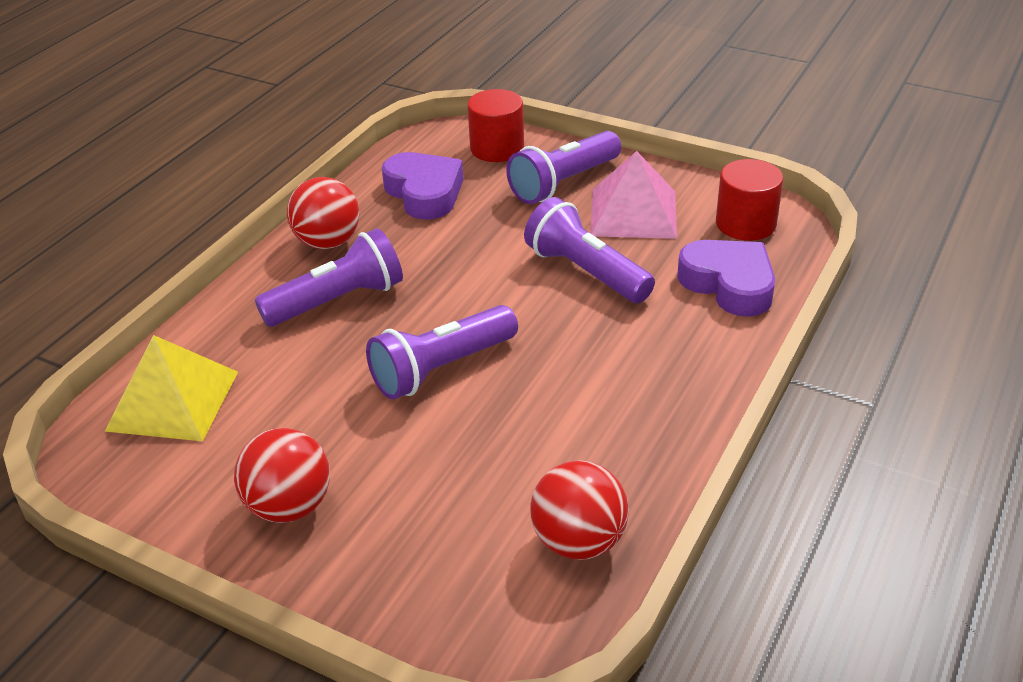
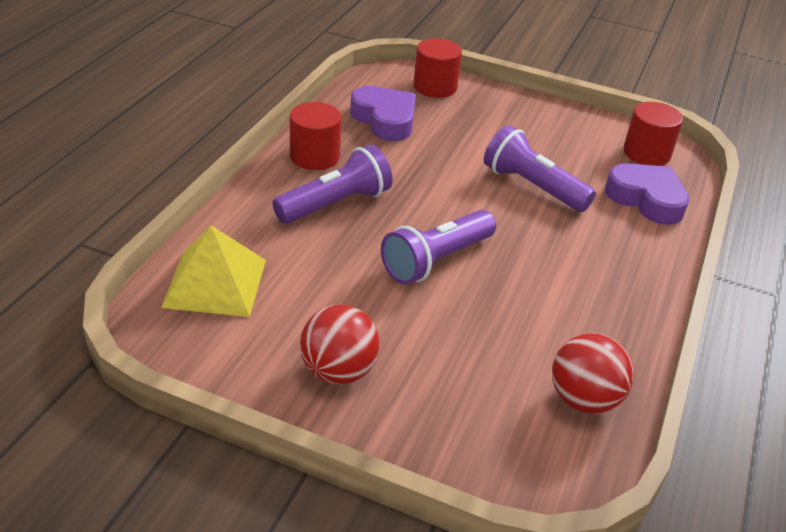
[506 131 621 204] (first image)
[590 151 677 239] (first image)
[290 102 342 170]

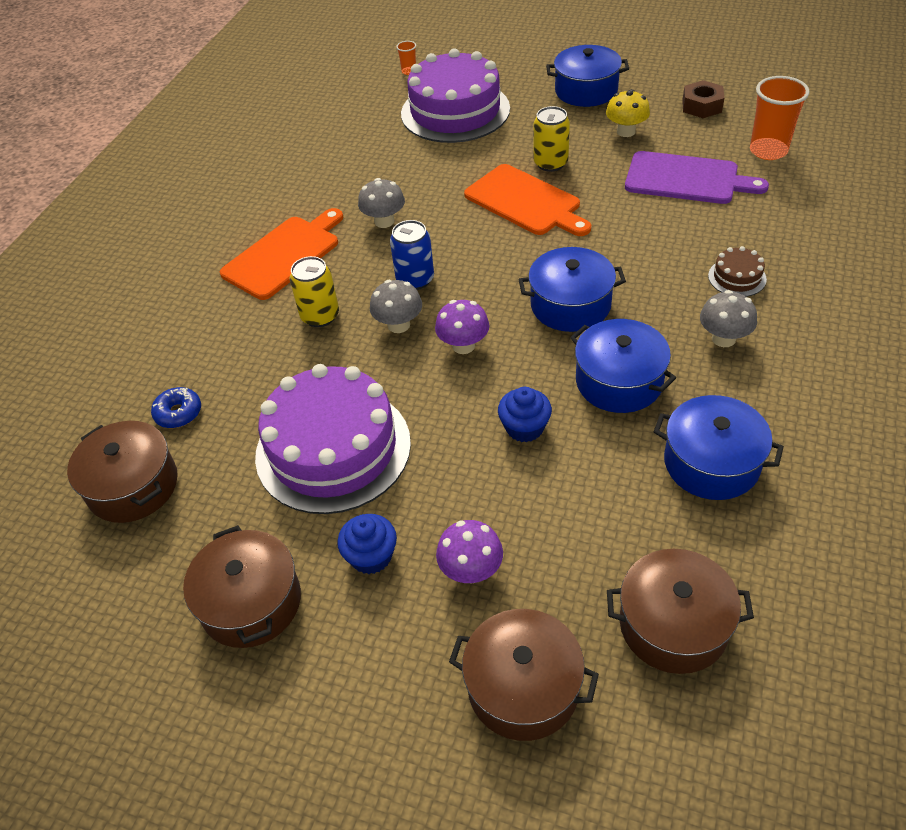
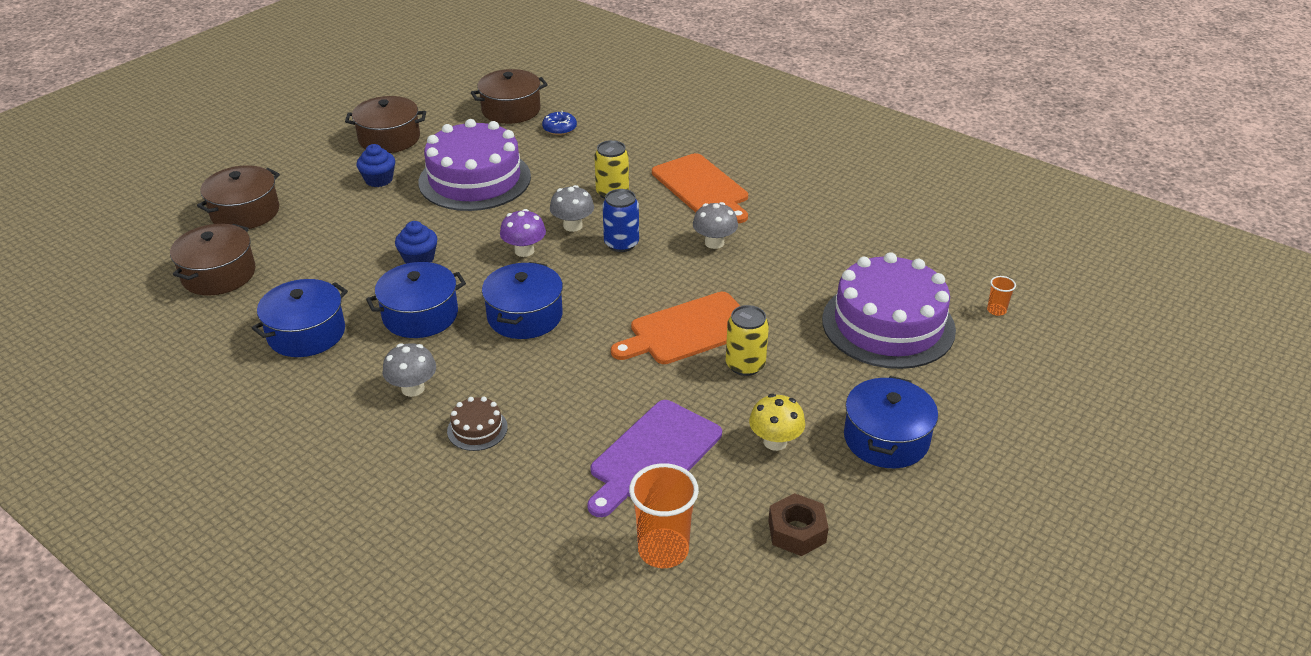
[436 520 503 583] (first image)

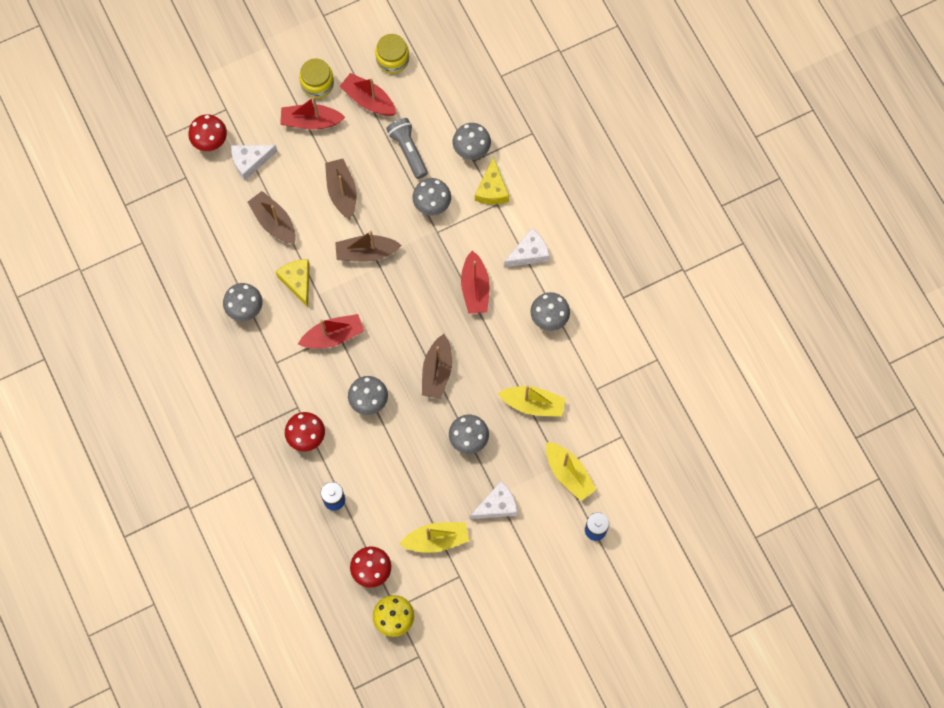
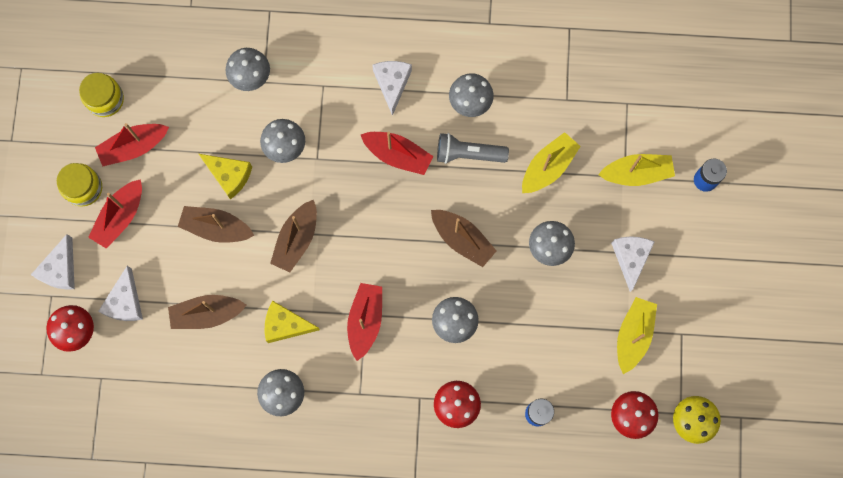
[437 133 509 164]
[199 154 252 199]
[31 234 75 290]

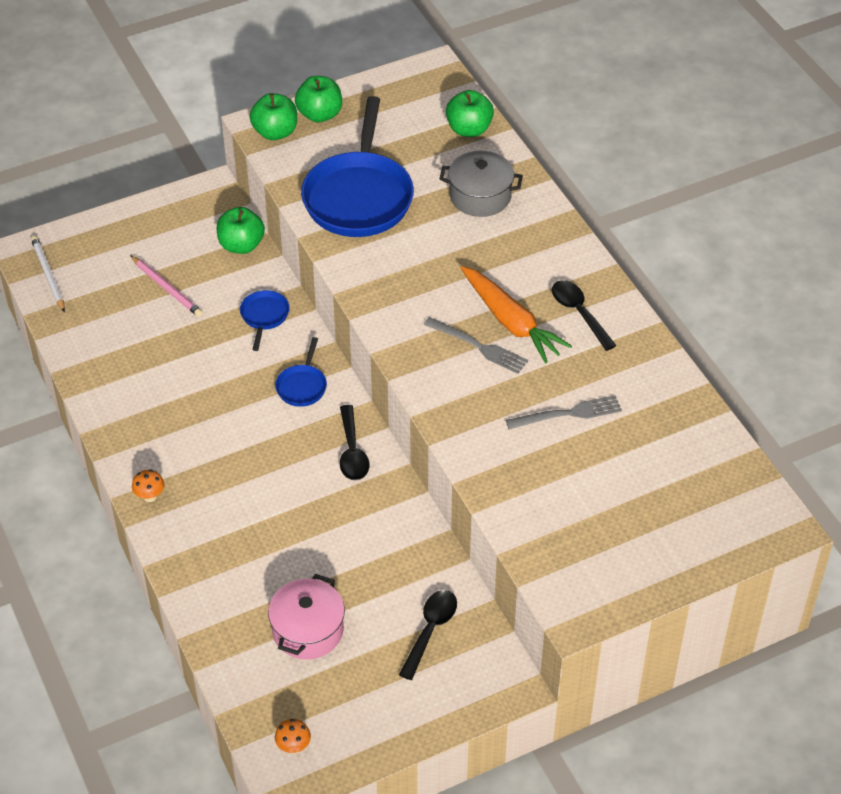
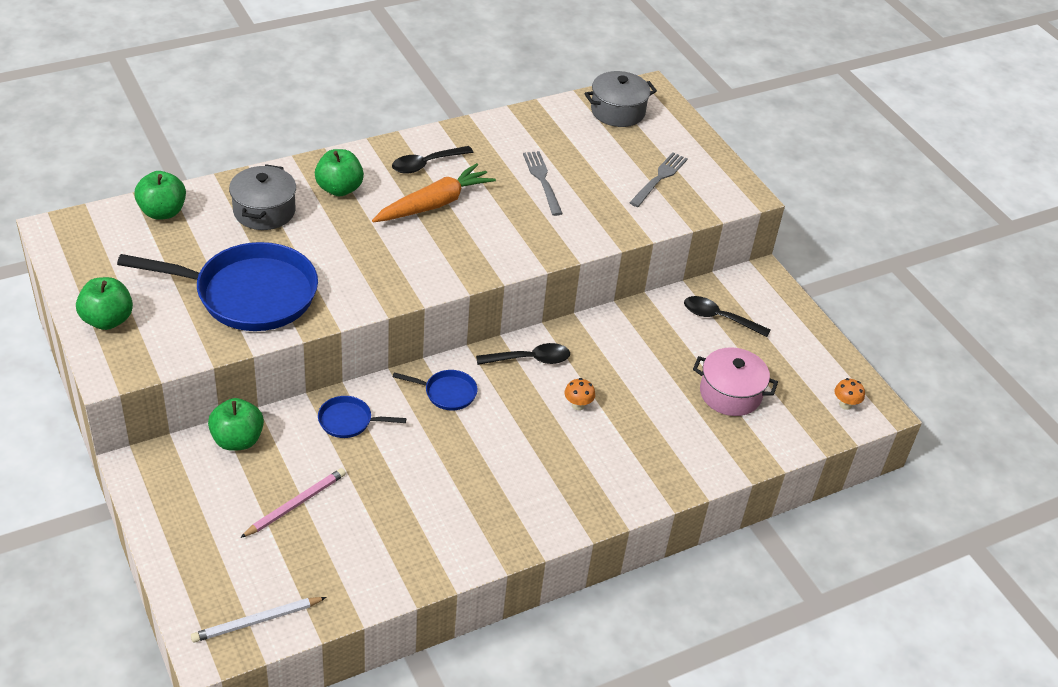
[315 149 364 196]
[629 152 688 207]
[564 378 595 410]
[584 71 657 127]

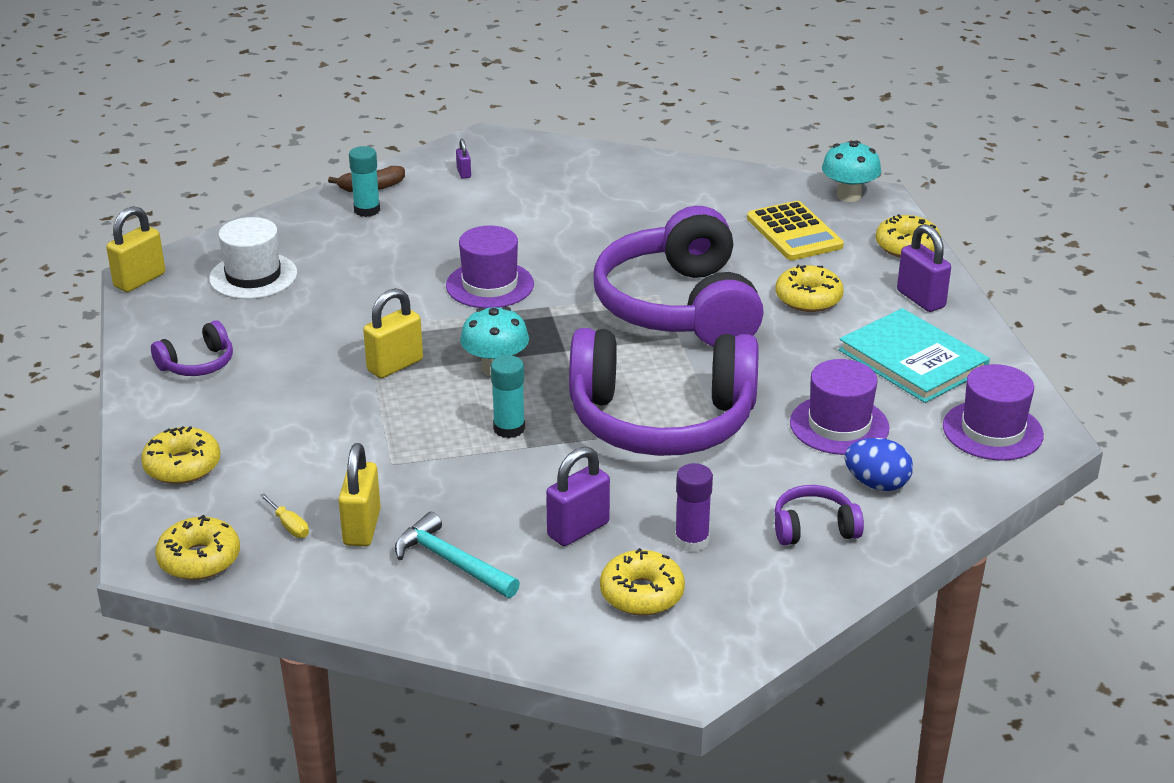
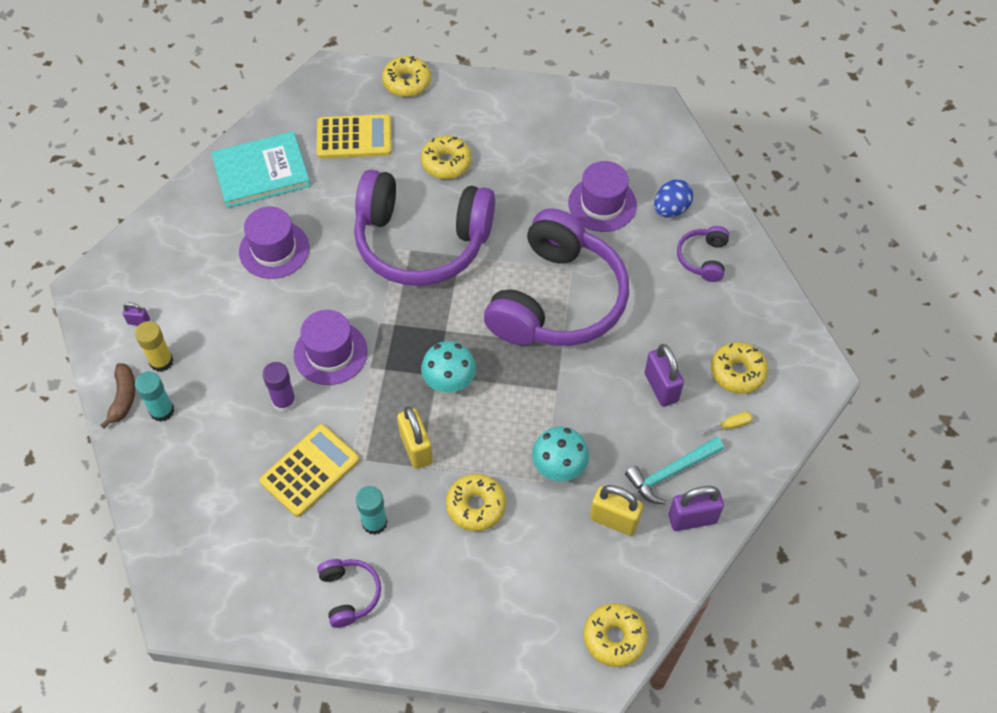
[532 427 589 481]
[106 206 165 292] (first image)
[209 217 297 299] (first image)
[669 486 724 531]
[211 131 311 208]
[356 486 387 535]
[239 207 309 279]
[446 474 506 531]
[262 362 296 412]
[698 412 753 435]
[135 321 173 372]
[260 424 360 517]

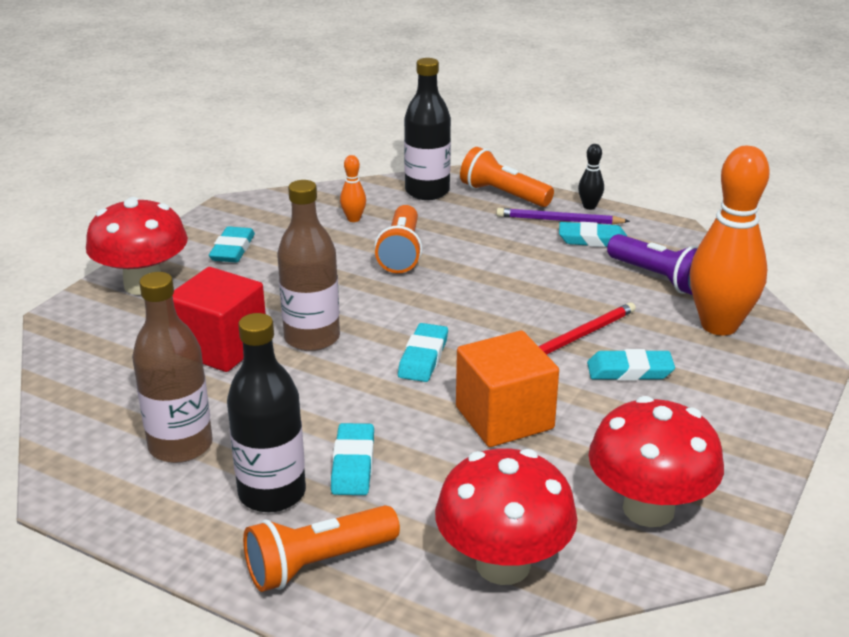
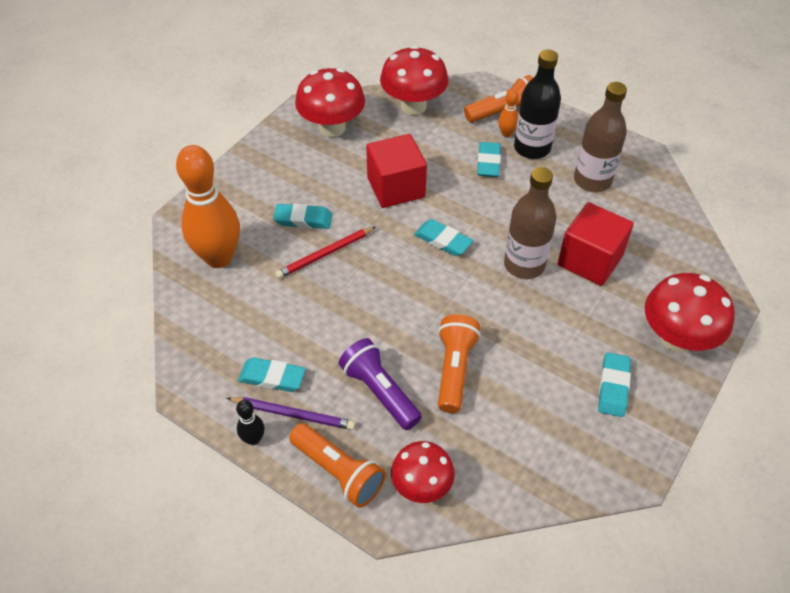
[391 441 455 503]
[498 90 518 137]
[339 338 422 430]
[414 219 473 256]
[366 134 427 208]

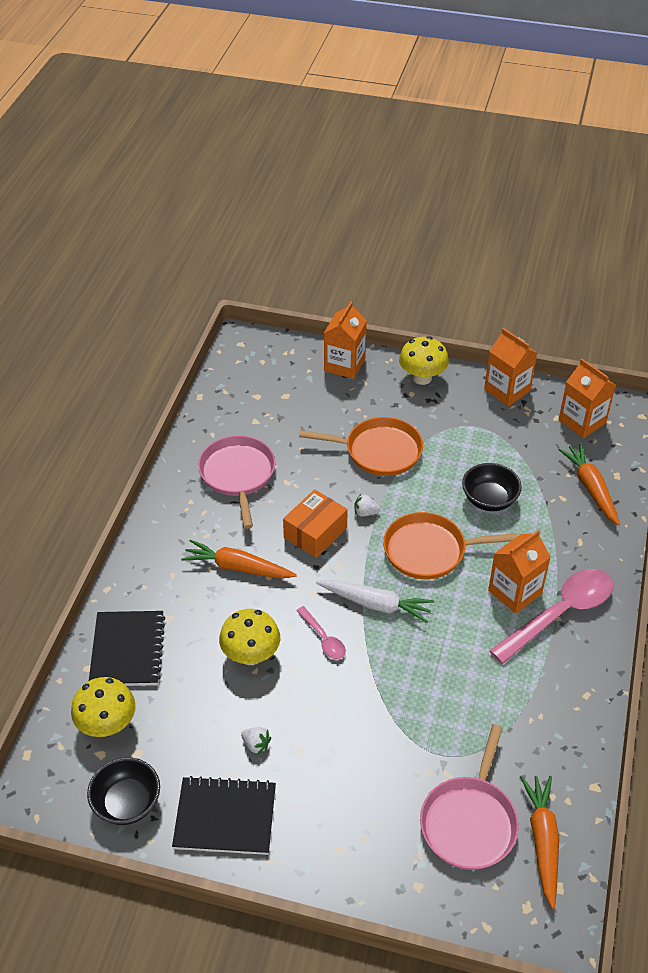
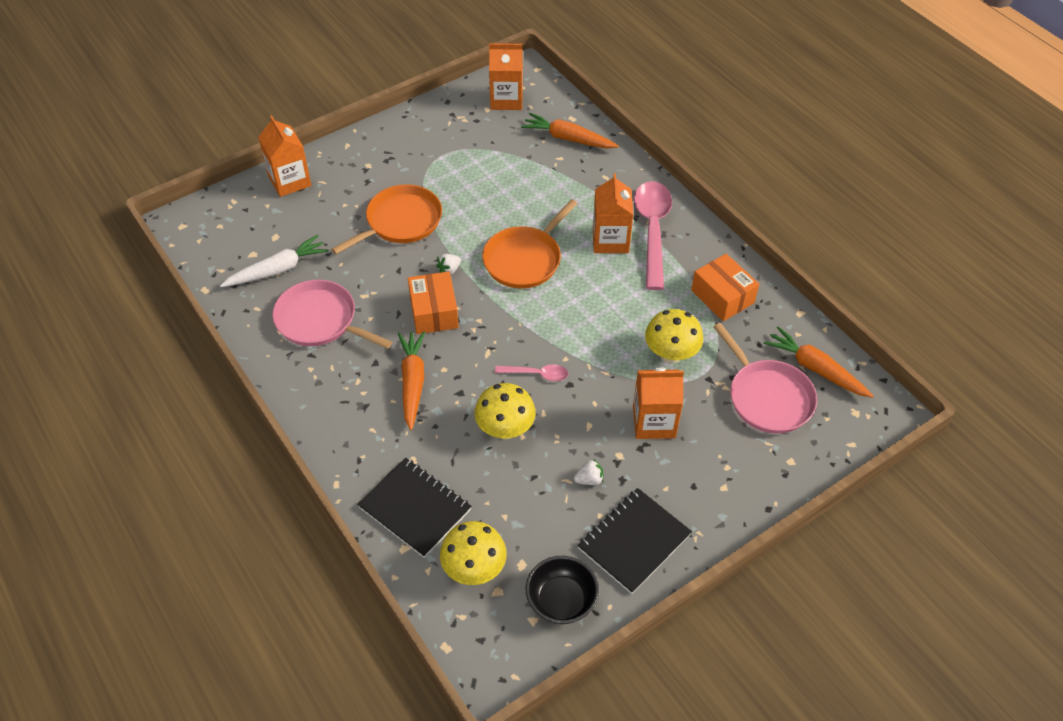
[633 367 684 439]
[645 309 703 363]
[462 463 522 511] (first image)
[398 331 425 430]
[220 235 328 287]
[691 254 759 321]

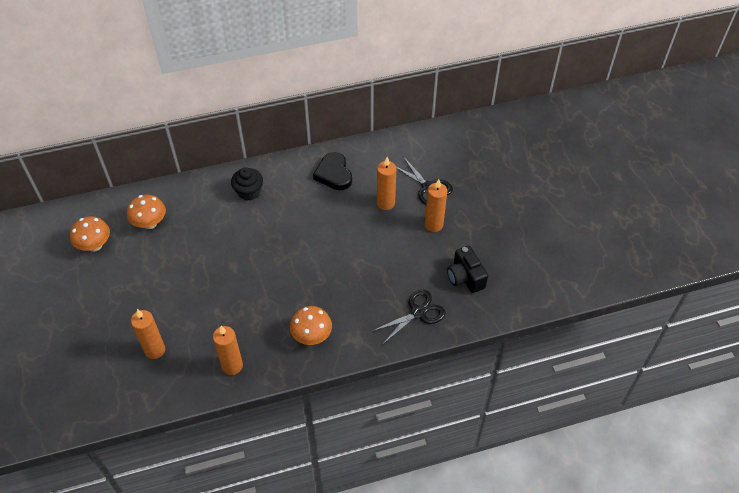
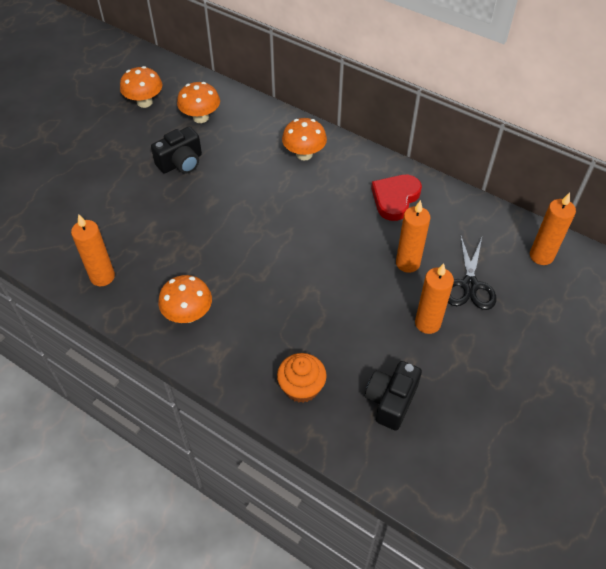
[371 175 422 221]
[282 118 327 161]
[277 353 327 403]
[530 192 576 265]
[151 127 202 174]

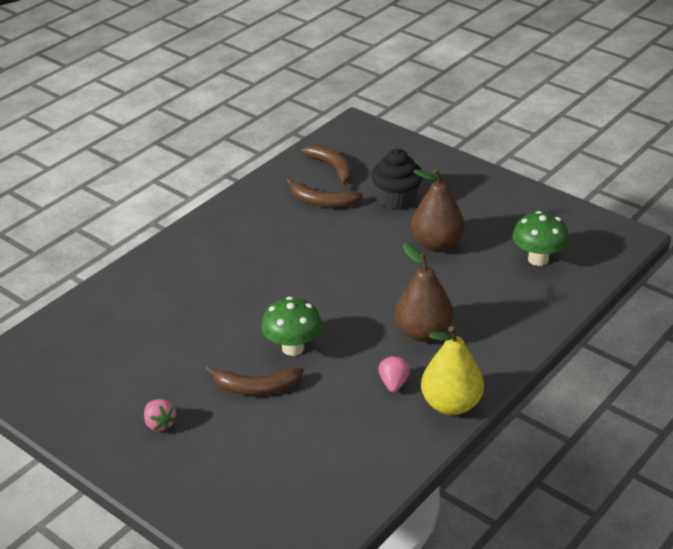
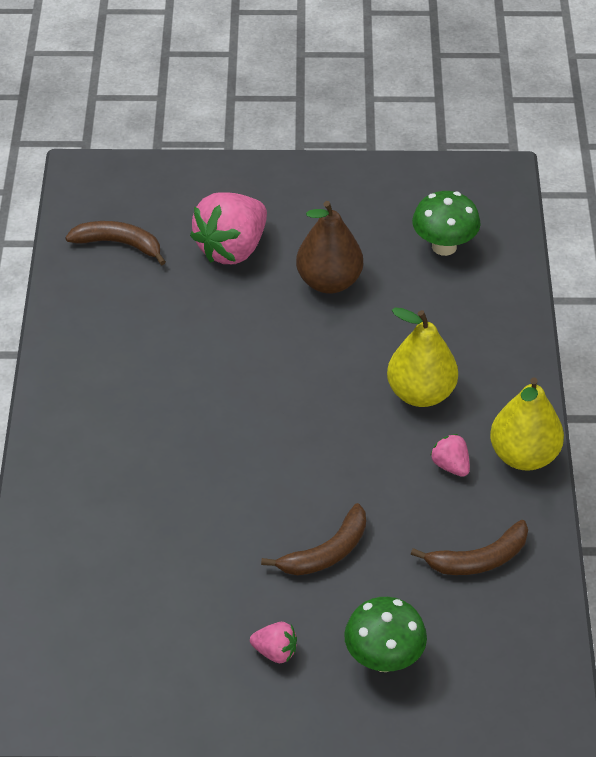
[190 192 267 264]
[411 520 528 575]
[387 307 458 407]
[344 597 427 672]

